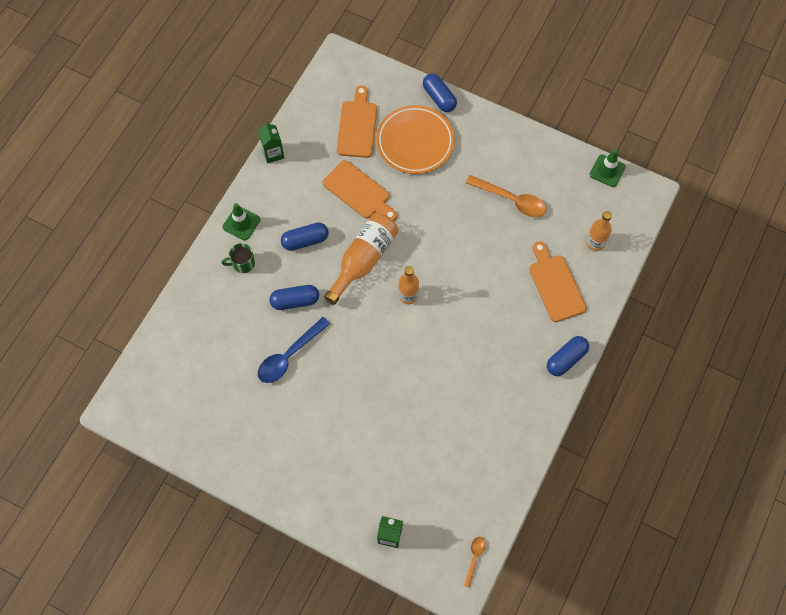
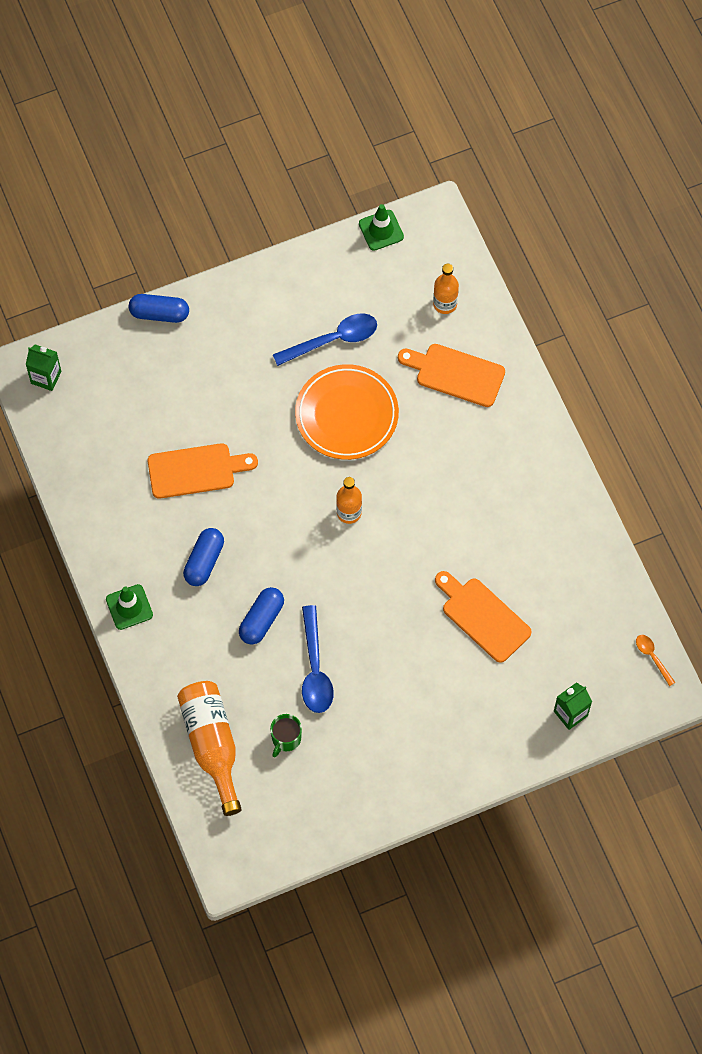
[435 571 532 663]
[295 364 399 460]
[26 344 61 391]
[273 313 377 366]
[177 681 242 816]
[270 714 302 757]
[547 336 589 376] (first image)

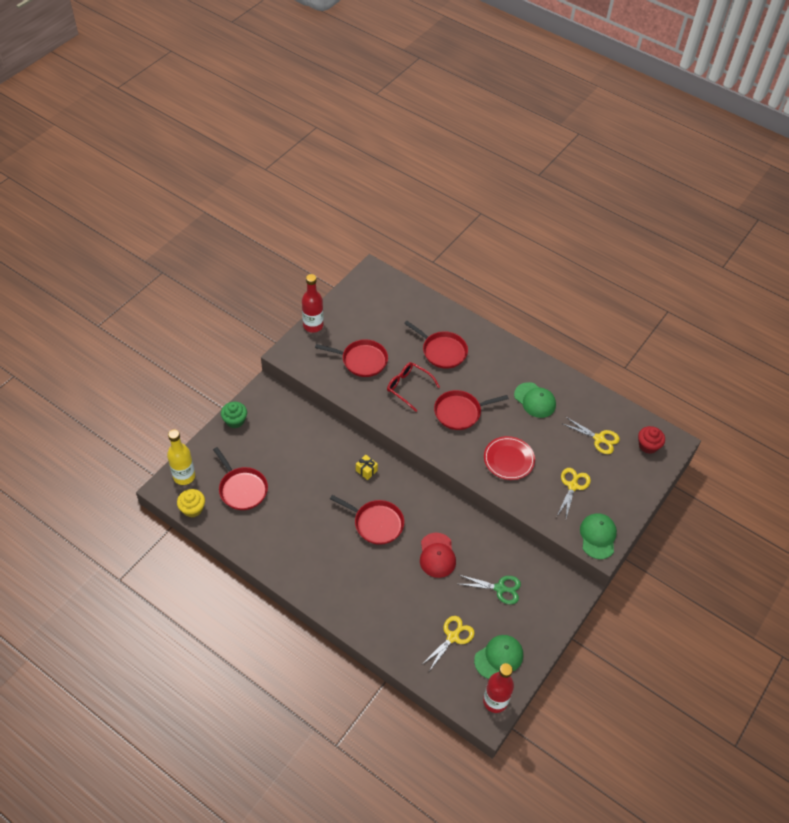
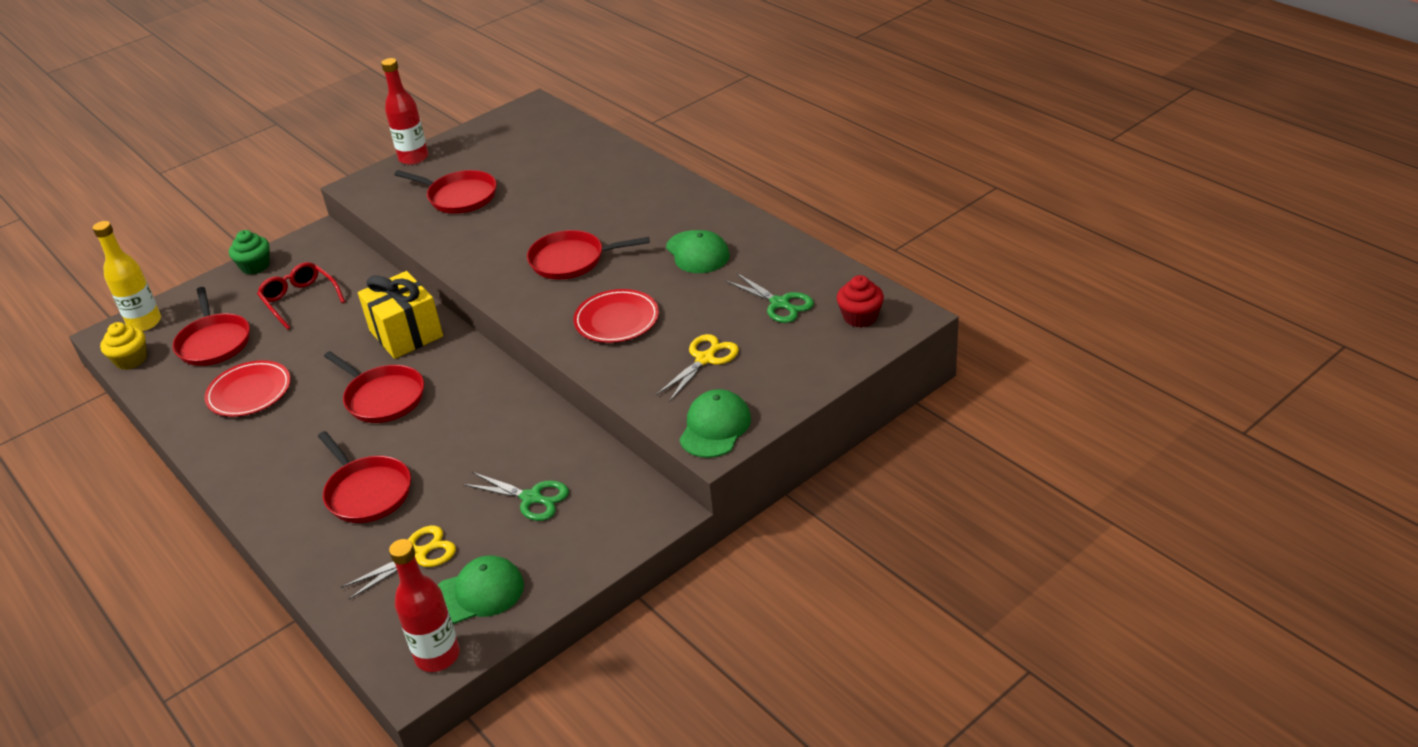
[318 431 411 523]
[257 262 345 330]
[726 273 814 323]
[358 271 443 359]
[420 533 456 578] (first image)
[205 360 291 417]

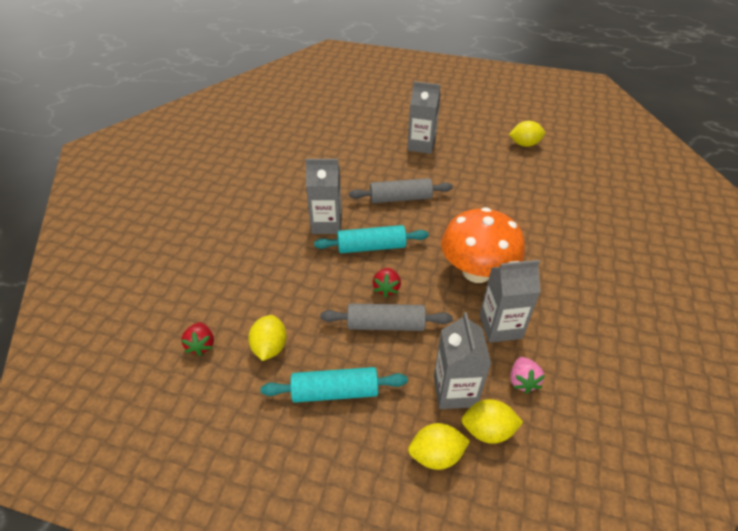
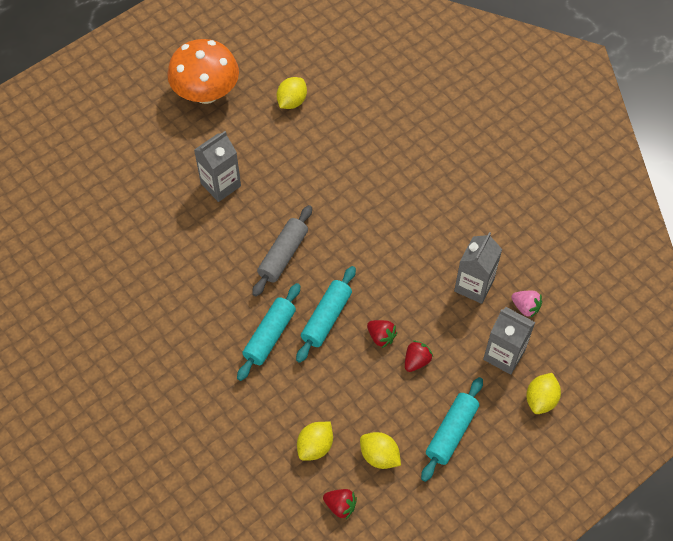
[237 283 300 381]
[167 39 239 104]
[405 340 433 372]
[297 422 333 461]

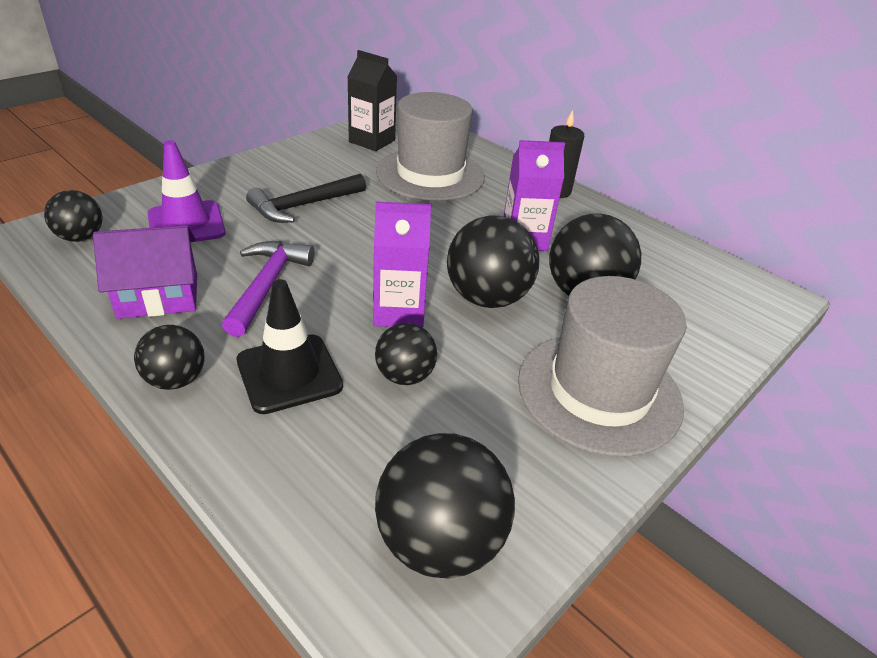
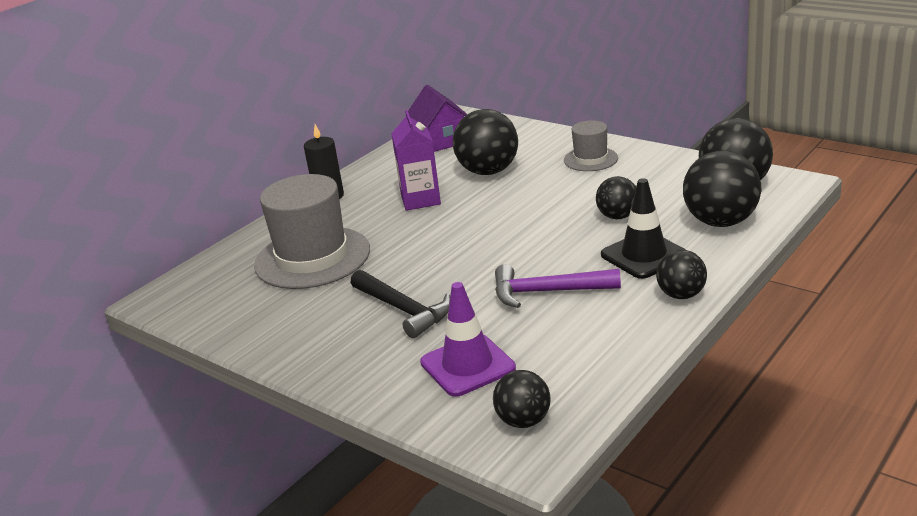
[347 50 397 151] (first image)
[373 201 431 328] (first image)
[683 150 761 227]
[408 85 467 152]
[564 120 618 171]

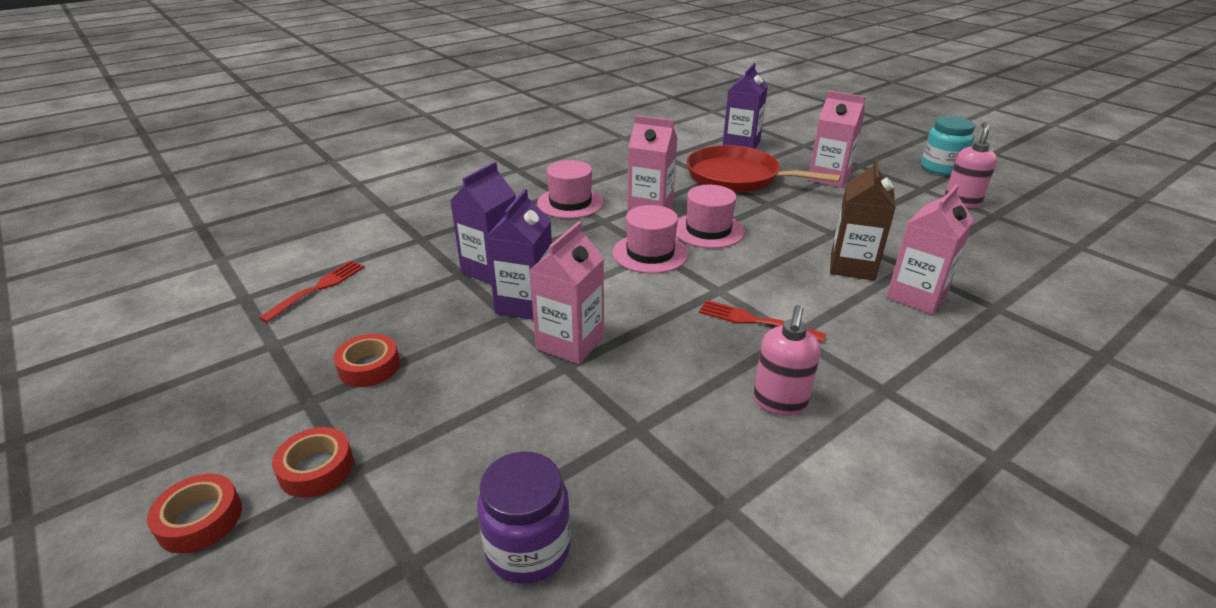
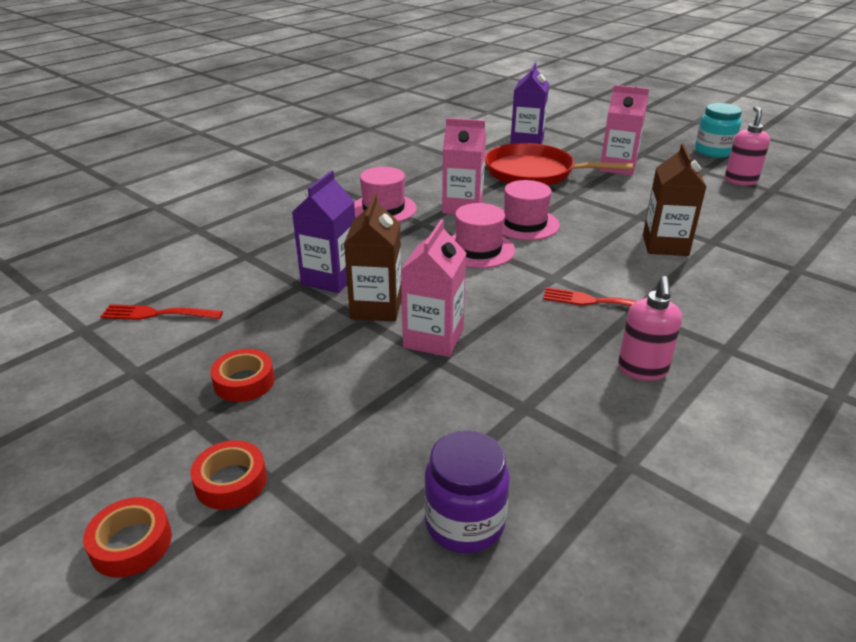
[886 184 974 315] (first image)
[344 194 402 322]
[100 304 223 320]

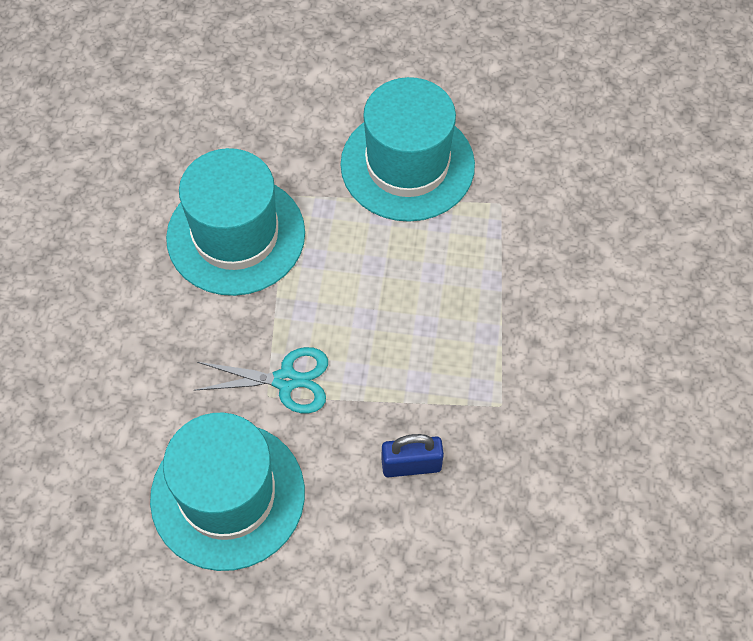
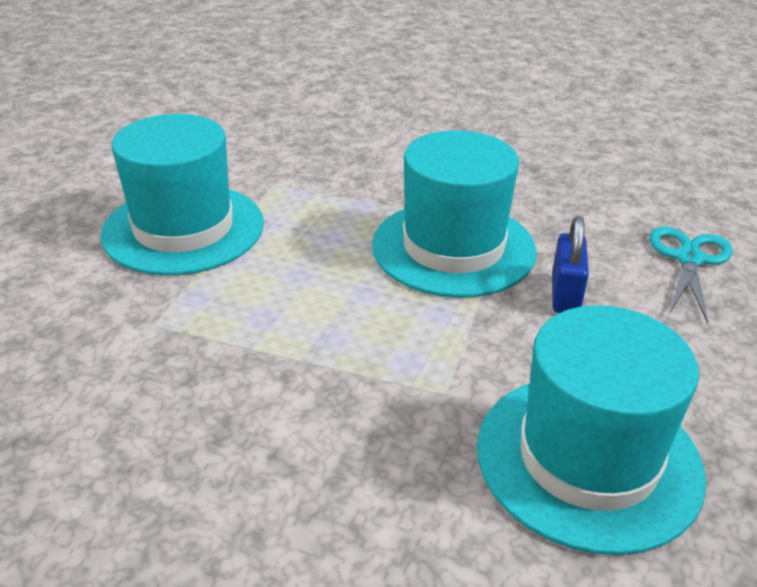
[372 130 537 298]
[649 226 733 323]

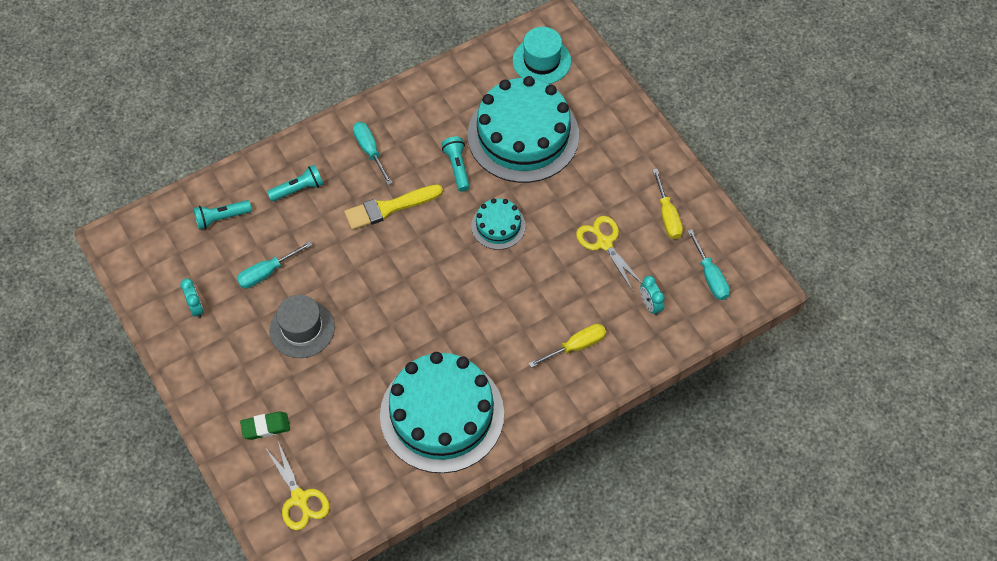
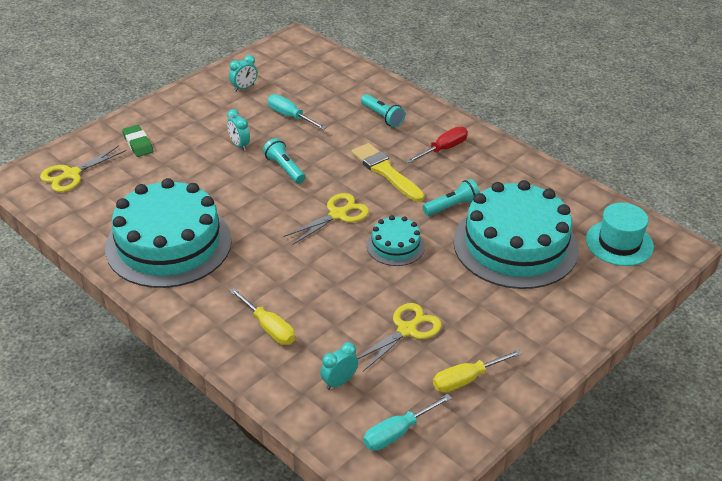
[406 127 468 163]
[263 138 305 184]
[227 109 250 151]
[283 193 369 245]

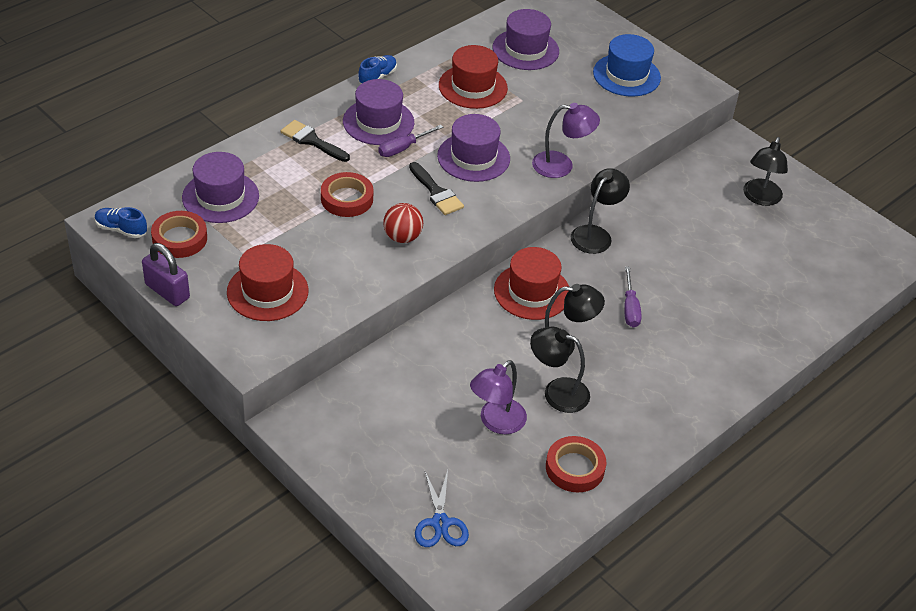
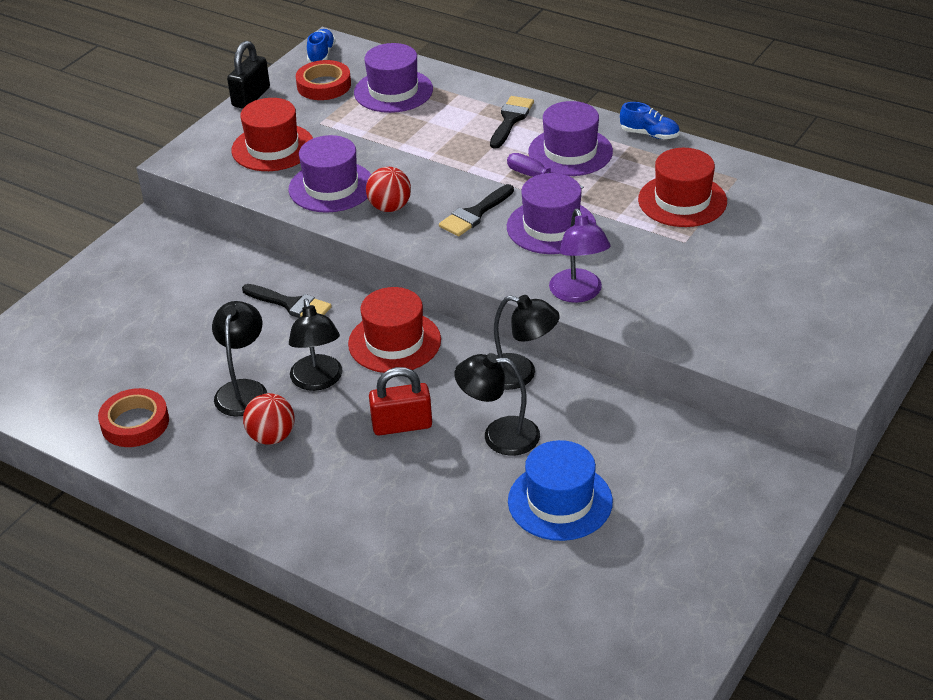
[289 135 371 213]
[508 440 613 541]
[454 353 540 456]
[321 172 374 217] (first image)
[227 41 270 109]
[369 367 432 435]
[470 360 527 434] (first image)
[415 470 469 547] (first image)
[242 284 332 318]
[243 393 295 445]

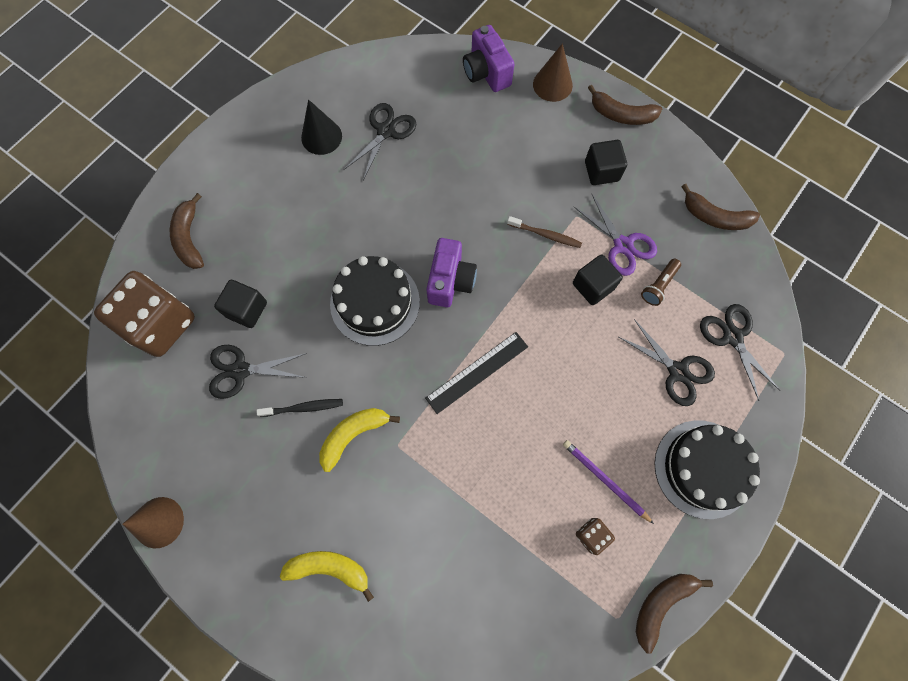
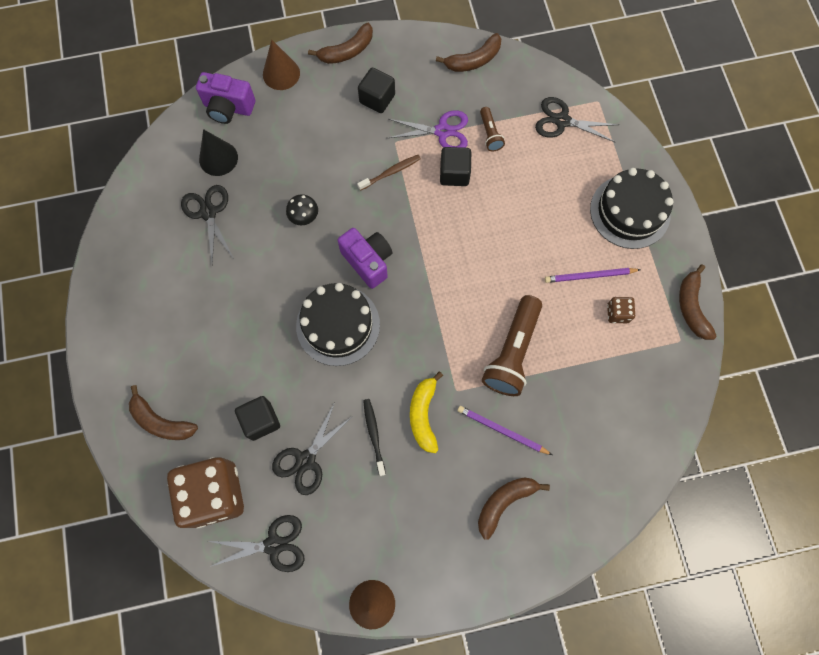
[199 129 238 176]
[208 515 304 572]
[425 332 528 414] (first image)
[363 399 386 476]
[478 477 550 539]
[286 194 318 225]
[482 295 542 396]
[457 406 552 455]

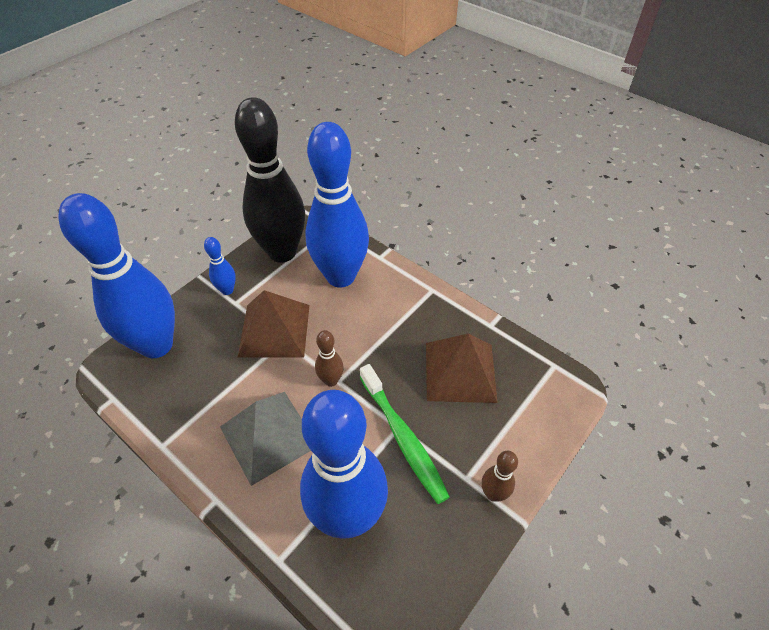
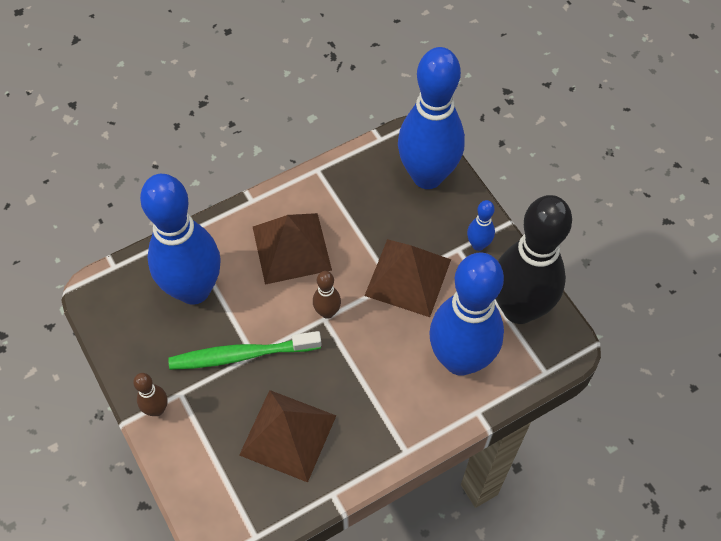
[253 213 332 285]

